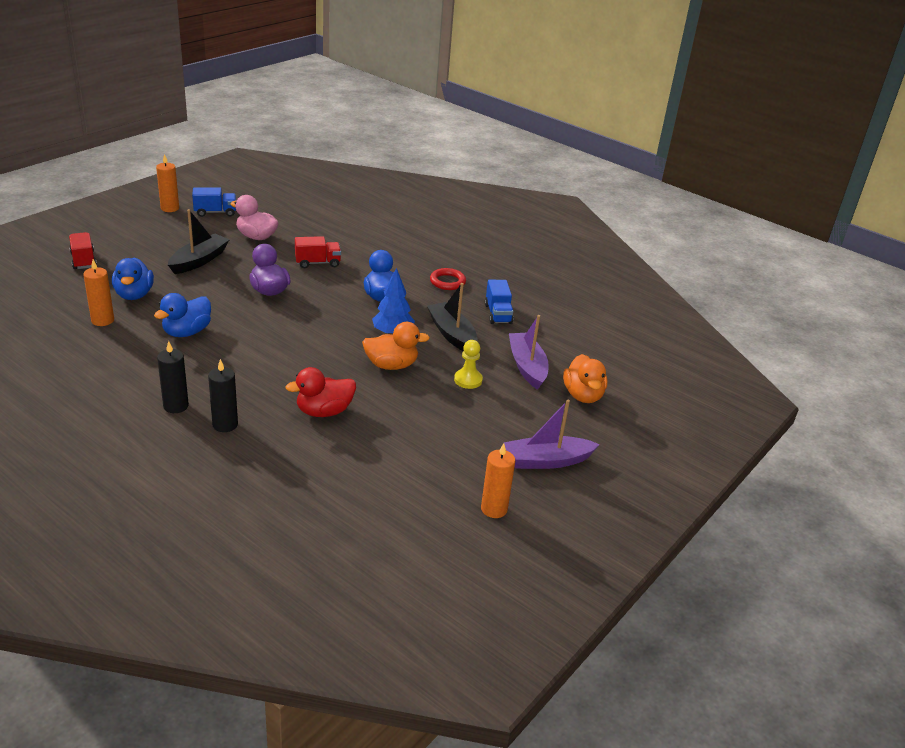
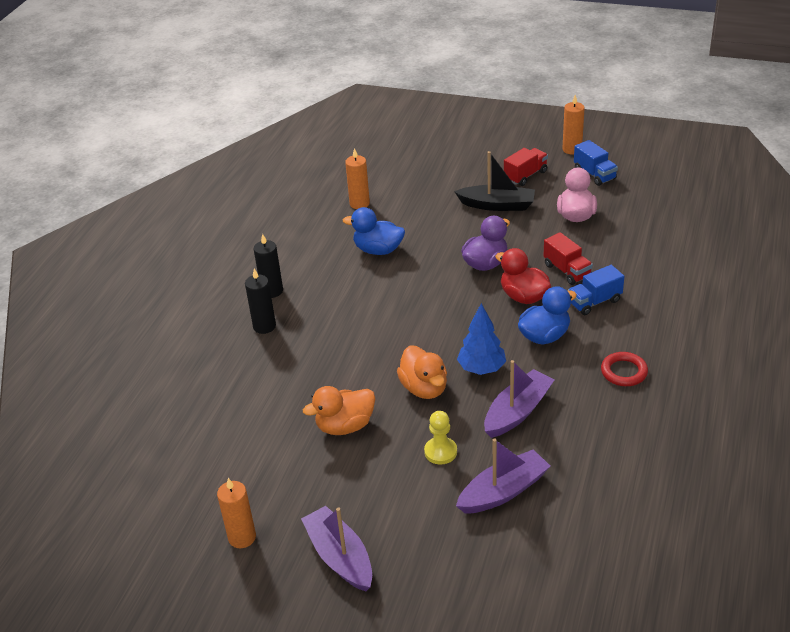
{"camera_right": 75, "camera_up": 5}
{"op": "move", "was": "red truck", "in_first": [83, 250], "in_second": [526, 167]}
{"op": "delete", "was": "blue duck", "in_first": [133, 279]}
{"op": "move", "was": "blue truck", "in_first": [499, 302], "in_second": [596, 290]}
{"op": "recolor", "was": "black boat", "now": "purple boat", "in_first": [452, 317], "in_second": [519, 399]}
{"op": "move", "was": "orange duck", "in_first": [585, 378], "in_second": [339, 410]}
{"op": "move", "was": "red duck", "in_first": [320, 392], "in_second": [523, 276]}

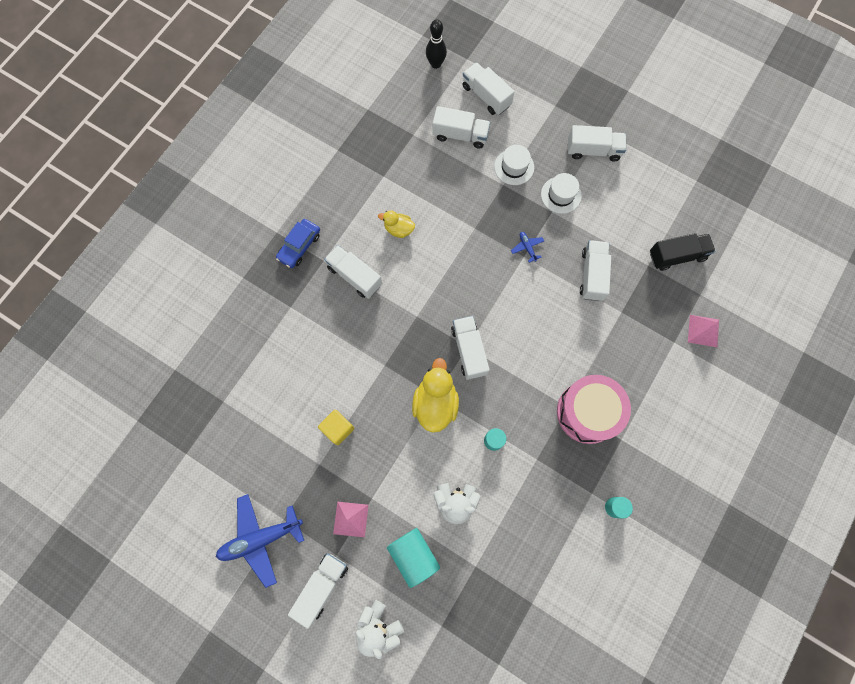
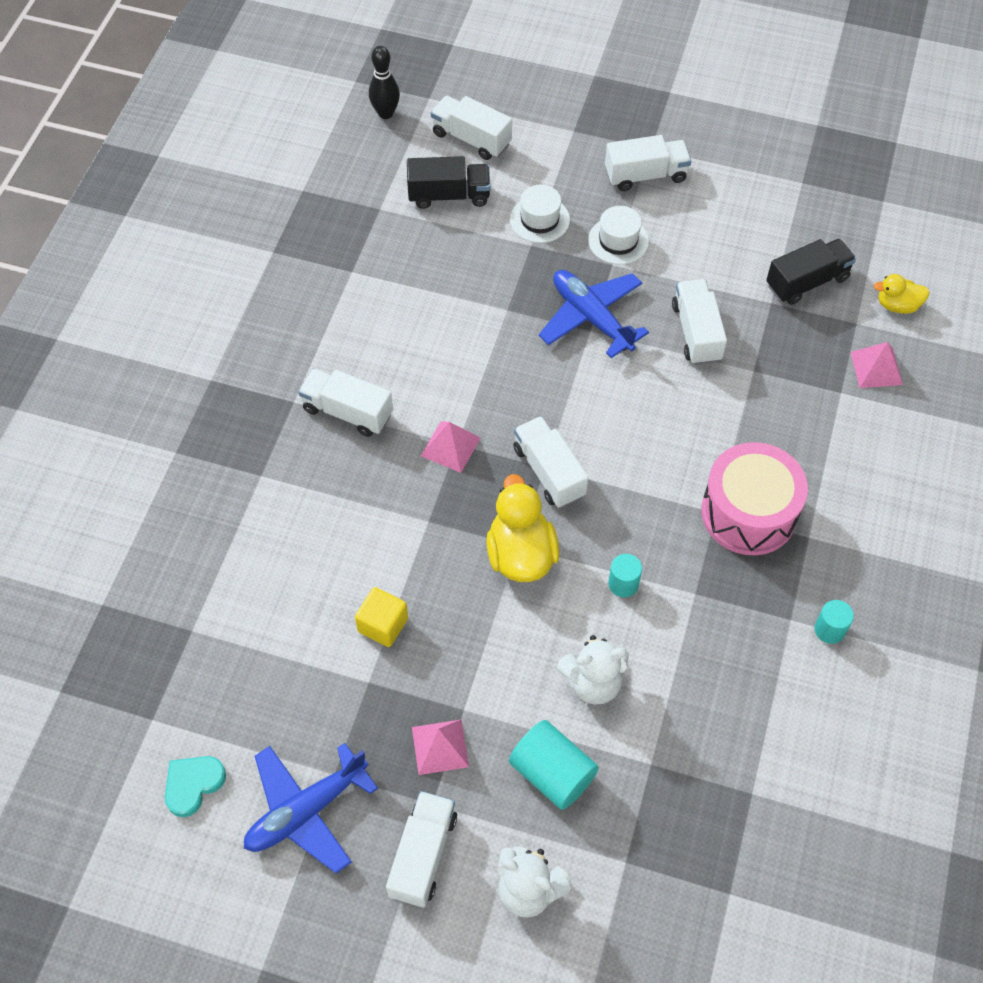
{"camera_right": -15, "camera_up": -15}
{"op": "recolor", "was": "white truck", "now": "black truck", "in_first": [461, 127], "in_second": [448, 182]}
{"op": "move", "was": "yellow duck", "in_first": [396, 224], "in_second": [902, 294]}
{"op": "delete", "was": "blue car", "in_first": [298, 243]}
{"op": "resize", "was": "blue plane", "in_first": [527, 247], "in_second": [594, 314], "ratio": 2.3}
{"op": "insert", "now": "pink pyramid", "in_second": [451, 447]}
{"op": "insert", "now": "turquoise heart", "in_second": [195, 786]}

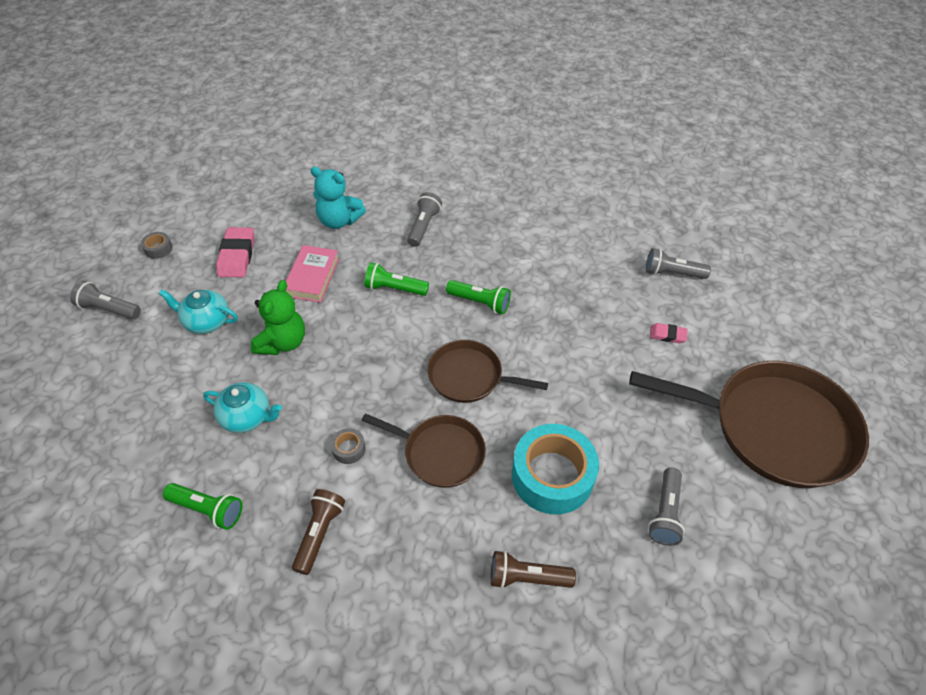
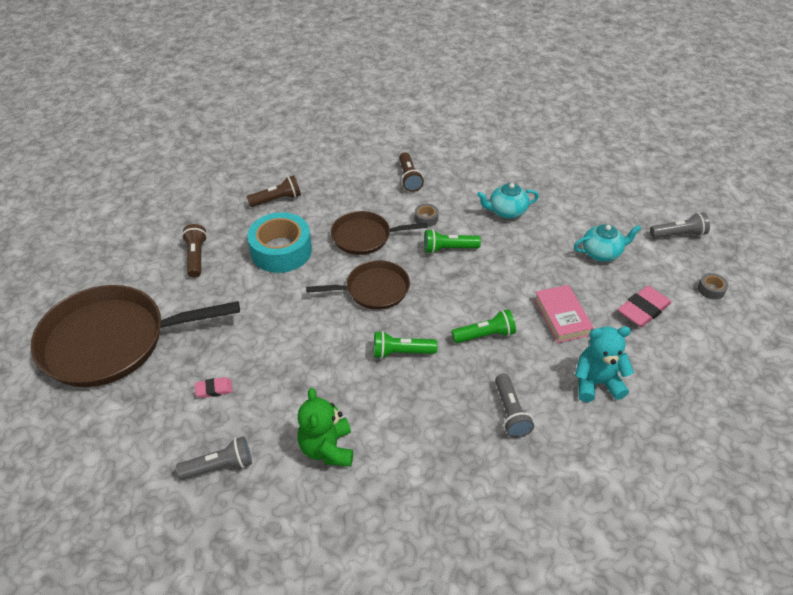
{"camera_right": 155, "camera_up": -5}
{"op": "rotate", "was": "pink eraser", "in_first": [235, 252], "in_second": [645, 306], "clockwise": 75}
{"op": "move", "was": "green teddy bear", "in_first": [278, 317], "in_second": [325, 427]}
{"op": "recolor", "was": "grey flashlight", "now": "brown flashlight", "in_first": [666, 506], "in_second": [194, 251]}
{"op": "move", "was": "green flashlight", "in_first": [202, 506], "in_second": [452, 241]}

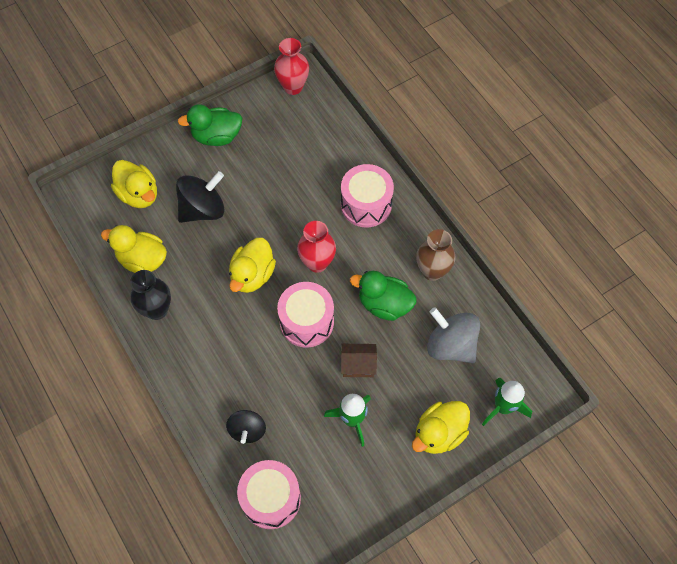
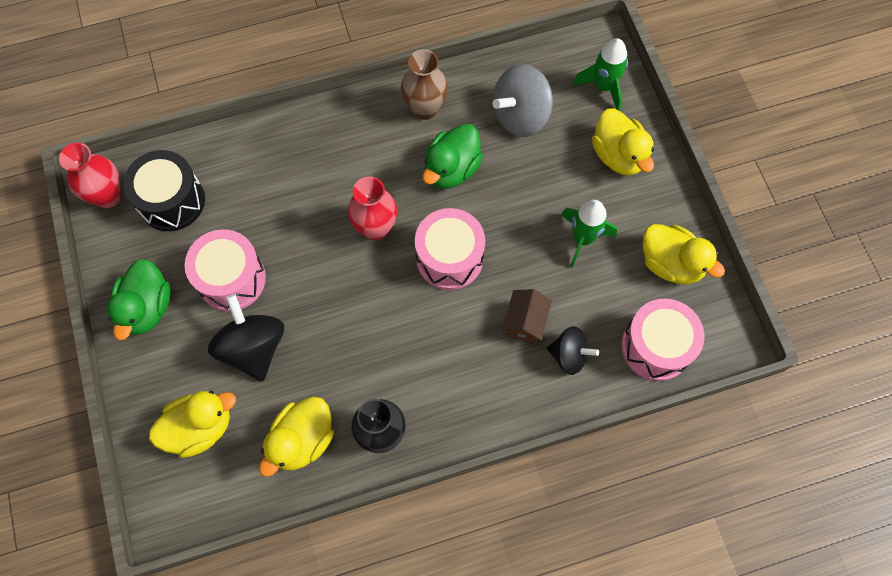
{"camera_right": -75, "camera_up": 5}
{"op": "move", "was": "pink drum", "in_first": [367, 196], "in_second": [225, 270]}
{"op": "move", "was": "yellow duck", "in_first": [252, 265], "in_second": [684, 254]}
{"op": "move", "was": "brown house", "in_first": [359, 360], "in_second": [527, 316]}
{"op": "insert", "now": "black drum", "in_second": [164, 190]}

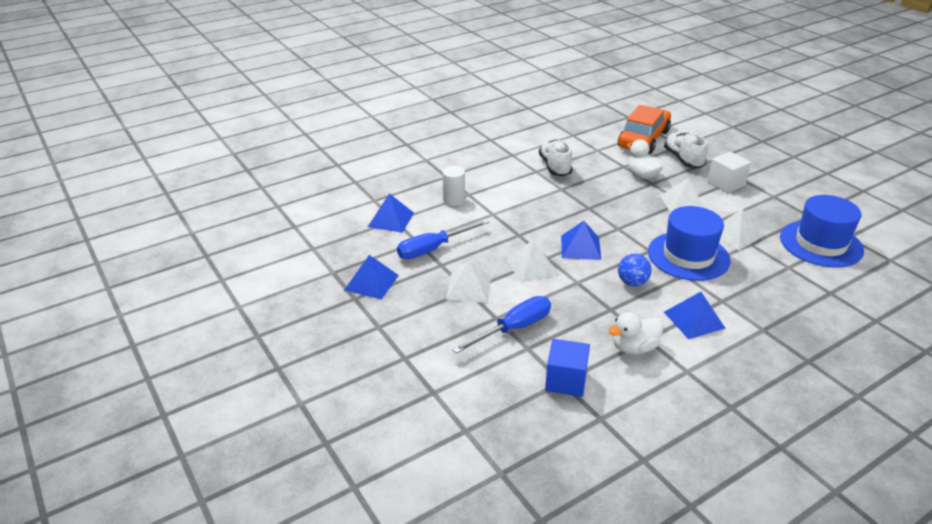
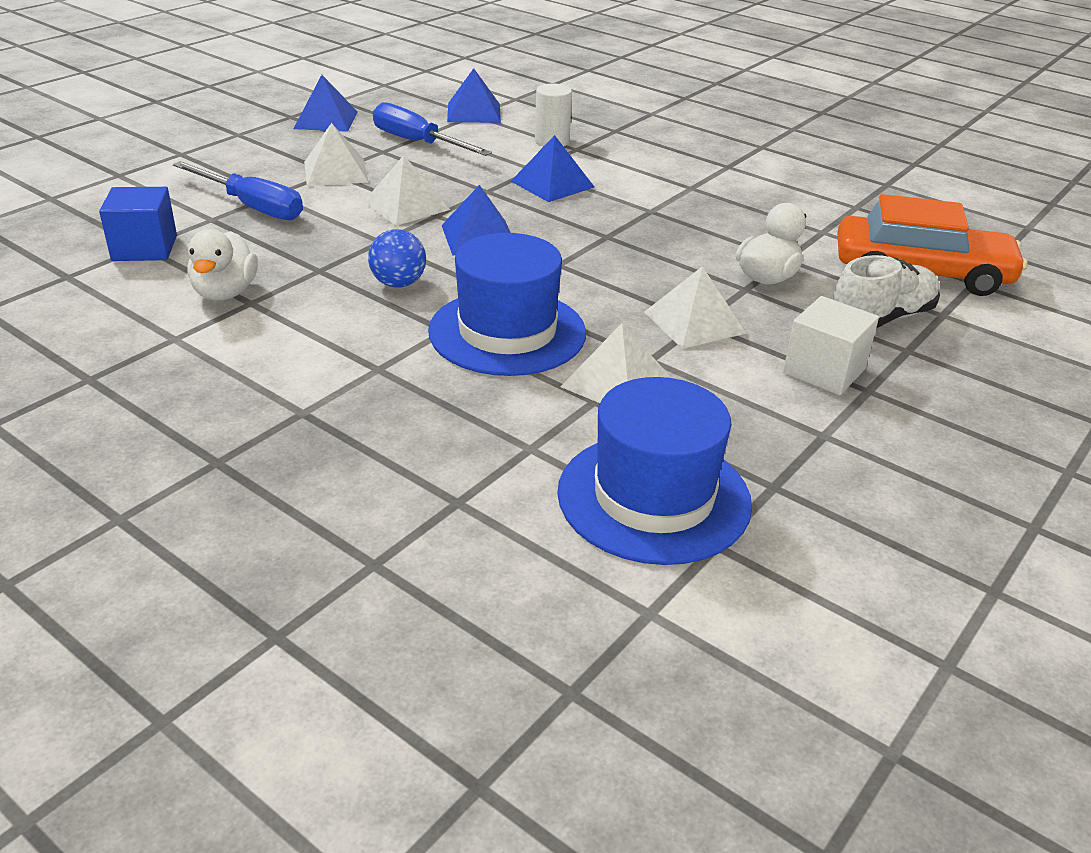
{"camera_right": 70, "camera_up": 0}
{"op": "delete", "was": "white shoe", "in_first": [556, 157]}
{"op": "move", "was": "blue pyramid", "in_first": [695, 315], "in_second": [552, 168]}
{"op": "rotate", "was": "white duck", "in_first": [636, 333], "in_second": [222, 264], "clockwise": -135}

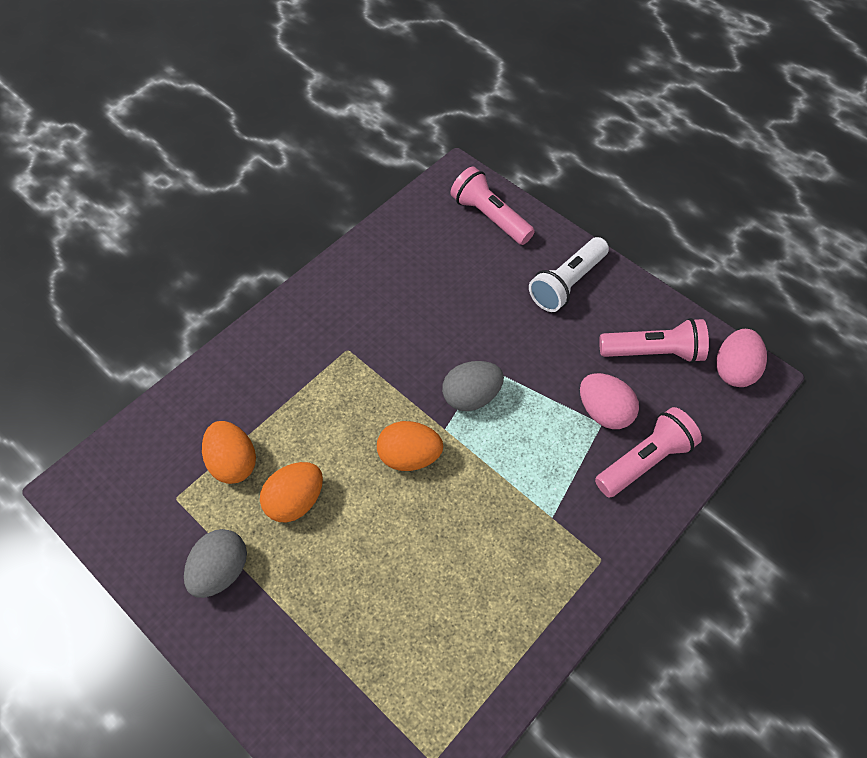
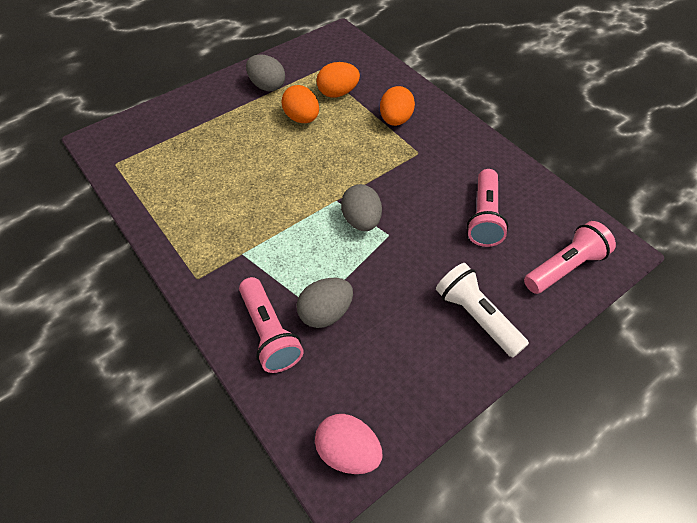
{"camera_right": 100, "camera_up": -5}
{"op": "move", "was": "pink flashlight", "in_first": [654, 340], "in_second": [487, 208]}
{"op": "recolor", "was": "pink egg", "now": "grey egg", "in_first": [609, 401], "in_second": [325, 303]}
{"op": "move", "was": "orange egg", "in_first": [410, 446], "in_second": [397, 106]}

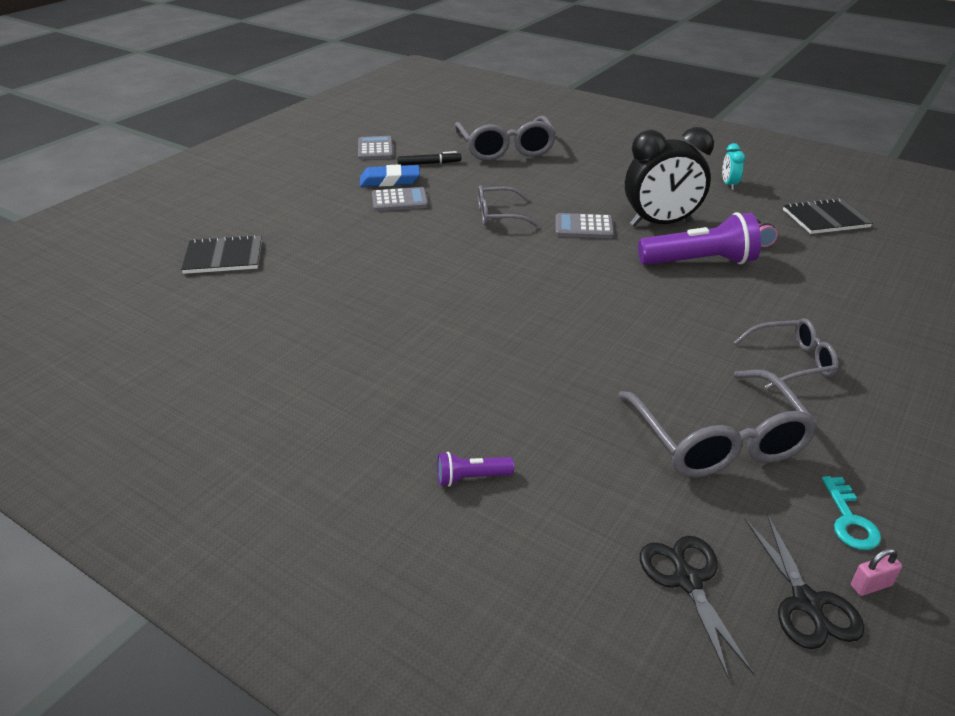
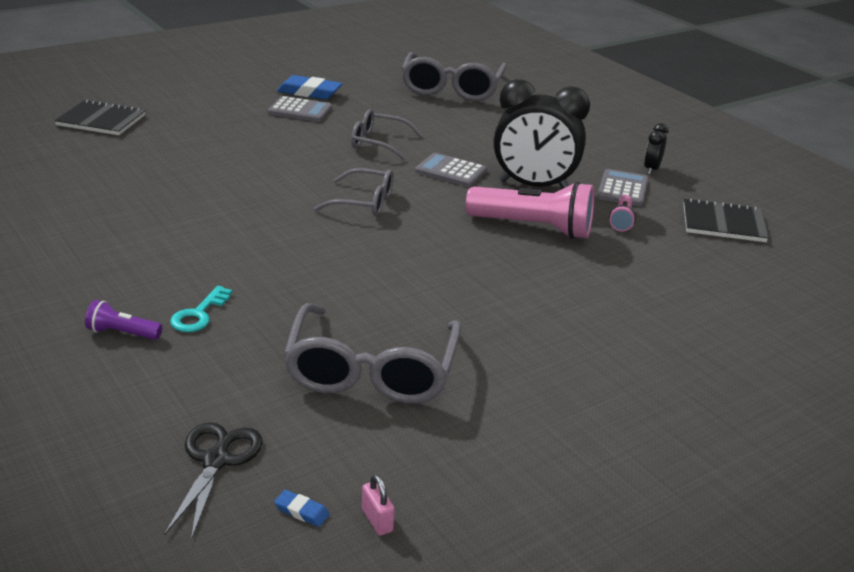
{"camera_right": 20, "camera_up": -5}
{"op": "move", "was": "grey calculator", "in_first": [375, 148], "in_second": [622, 187]}
{"op": "recolor", "was": "turquoise clock", "now": "black clock", "in_first": [733, 166], "in_second": [656, 149]}
{"op": "delete", "was": "black marker", "in_first": [429, 158]}
{"op": "recolor", "was": "purple flashlight", "now": "pink flashlight", "in_first": [699, 238], "in_second": [530, 210]}
{"op": "move", "was": "grey glasses", "in_first": [786, 353], "in_second": [354, 192]}
{"op": "move", "was": "turquoise key", "in_first": [851, 513], "in_second": [201, 309]}
{"op": "replace", "was": "black scissors", "now": "blue eraser", "in_first": [805, 581], "in_second": [302, 508]}
{"op": "rotate", "was": "pink padlock", "in_first": [876, 572], "in_second": [378, 504], "clockwise": 60}

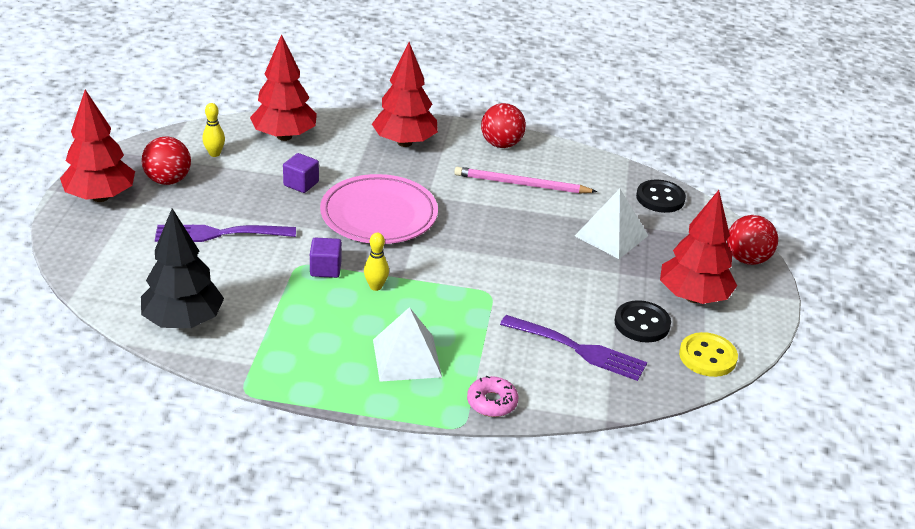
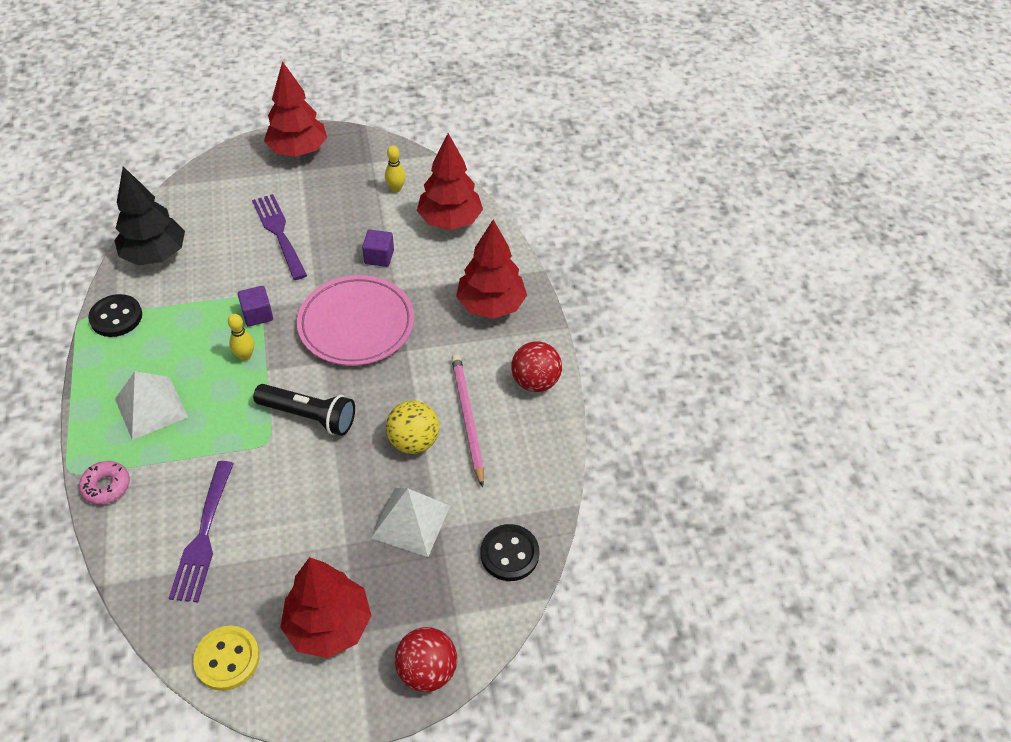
{"camera_right": 70, "camera_up": 15}
{"op": "delete", "was": "red ball", "in_first": [166, 161]}
{"op": "move", "was": "black button", "in_first": [642, 321], "in_second": [115, 315]}
{"op": "insert", "now": "black flashlight", "in_second": [304, 410]}
{"op": "insert", "now": "yellow ball", "in_second": [412, 427]}

